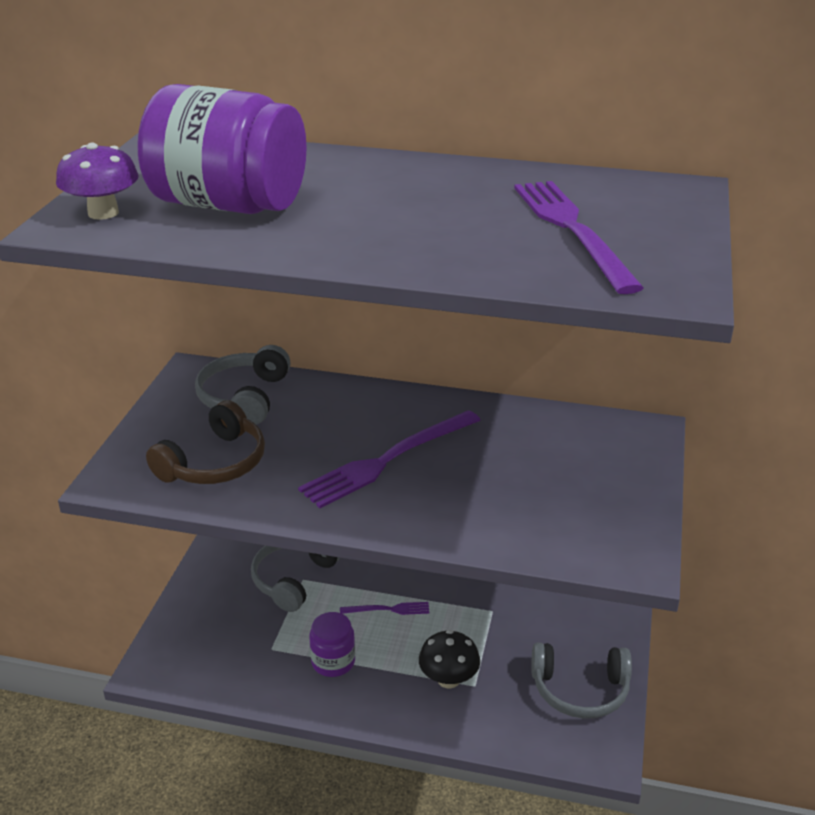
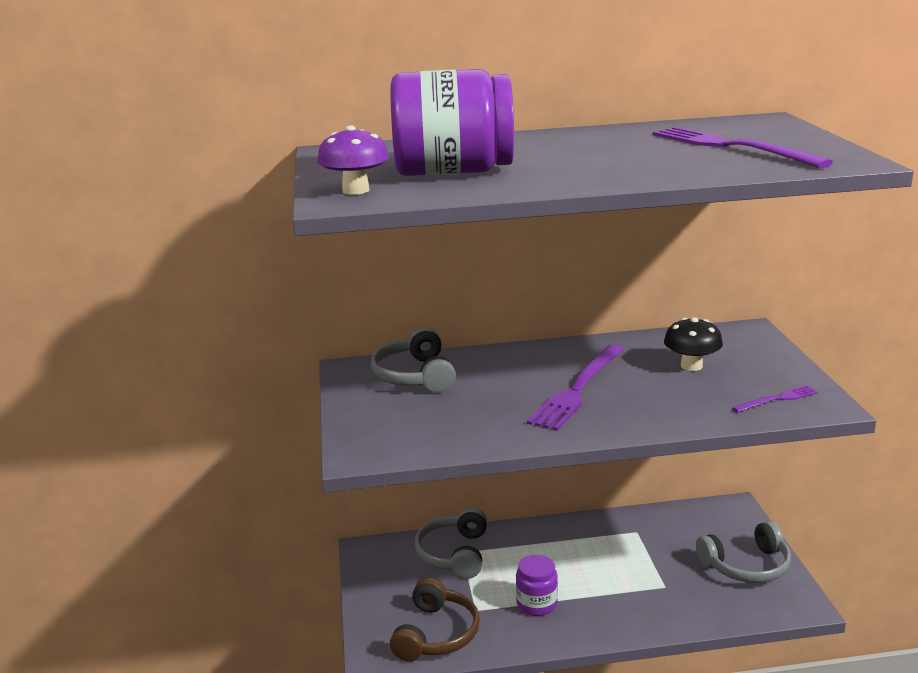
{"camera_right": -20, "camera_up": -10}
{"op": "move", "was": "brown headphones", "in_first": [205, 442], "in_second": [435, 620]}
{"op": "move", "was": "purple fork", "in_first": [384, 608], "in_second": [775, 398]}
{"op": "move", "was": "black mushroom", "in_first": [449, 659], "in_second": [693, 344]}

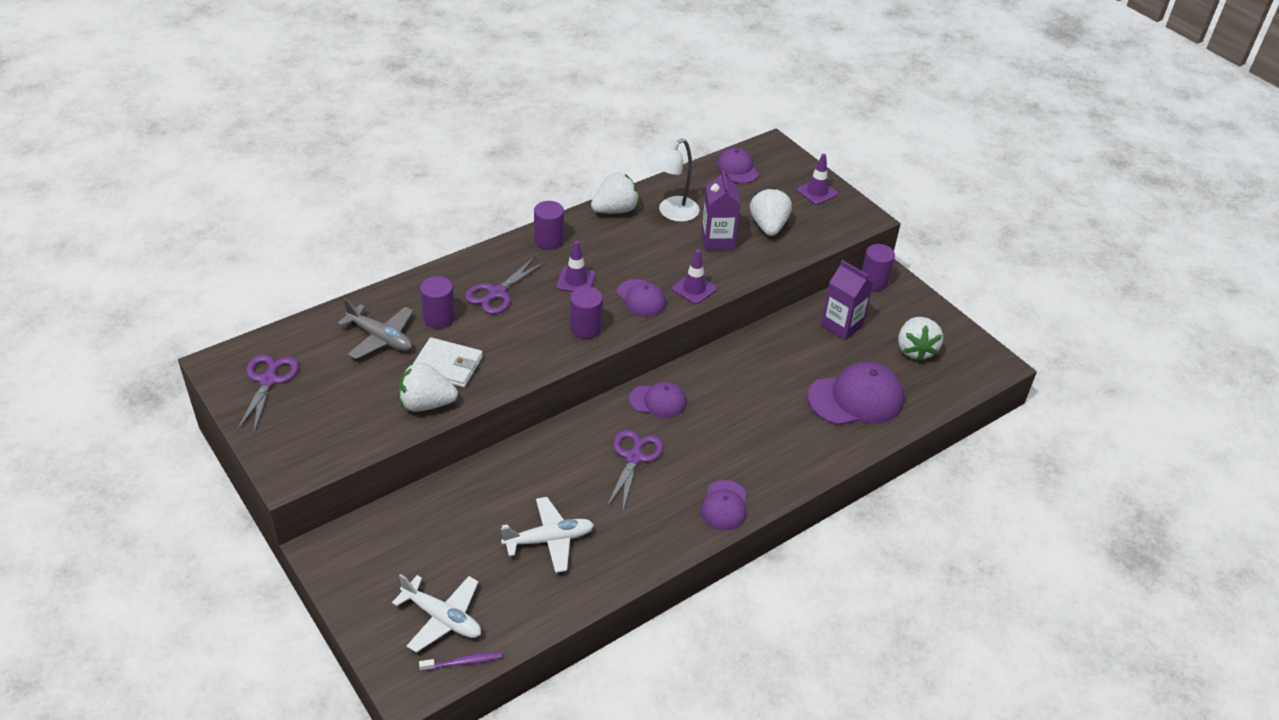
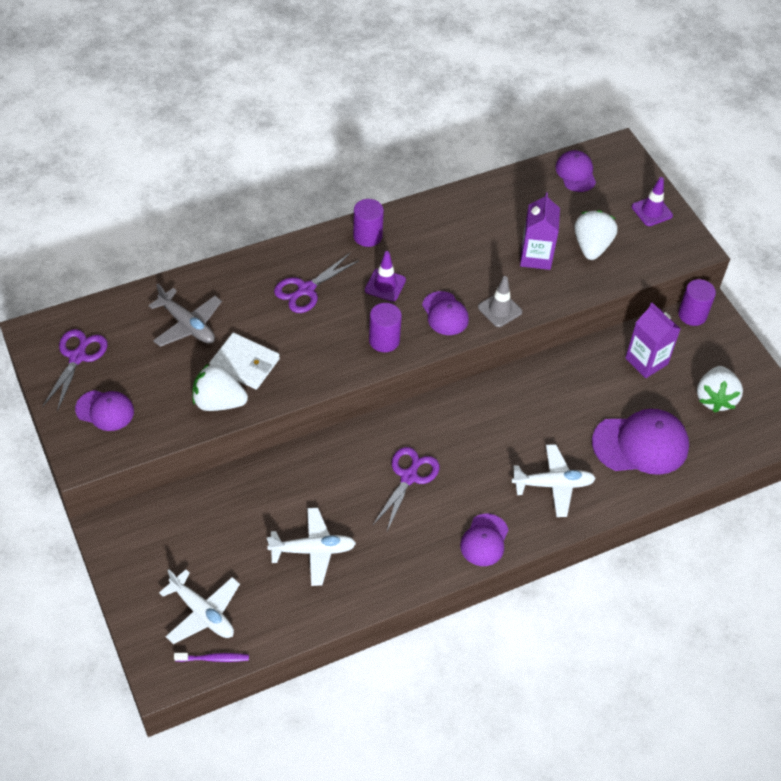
{"camera_right": 10, "camera_up": 10}
{"op": "delete", "was": "white lamp", "in_first": [672, 180]}
{"op": "delete", "was": "white strawberry", "in_first": [615, 192]}
{"op": "recolor", "was": "purple traffic cone", "now": "grey traffic cone", "in_first": [694, 276], "in_second": [500, 301]}
{"op": "delete", "was": "purple cylinder", "in_first": [437, 302]}
{"op": "move", "was": "purple cap", "in_first": [658, 400], "in_second": [104, 410]}
{"op": "insert", "now": "white plane", "in_second": [553, 480]}

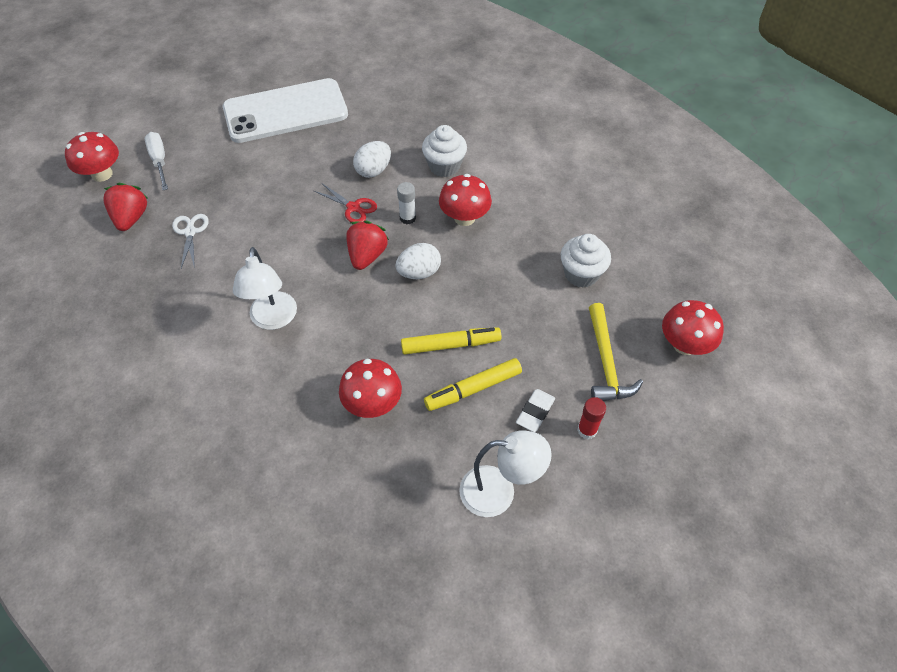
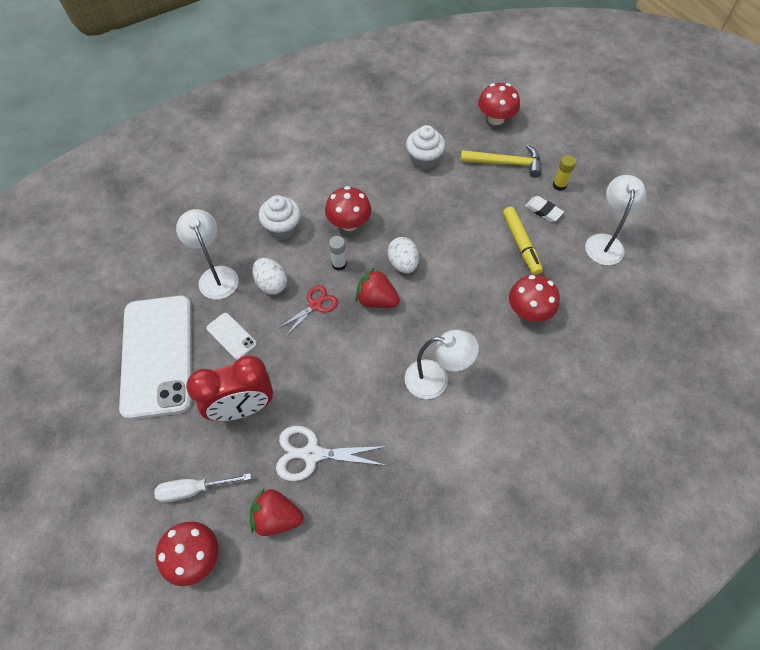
{"camera_right": -80, "camera_up": 5}
{"op": "resize", "was": "white scissors", "in_first": [190, 241], "in_second": [332, 453], "ratio": 1.51}
{"op": "delete", "was": "yellow marker", "in_first": [451, 341]}
{"op": "recolor", "was": "red glue stick", "now": "yellow glue stick", "in_first": [591, 418], "in_second": [564, 173]}
{"op": "insert", "now": "white lamp", "in_second": [207, 254]}
{"op": "insert", "now": "white phone", "in_second": [231, 336]}
{"op": "insert", "now": "red clock", "in_second": [229, 388]}

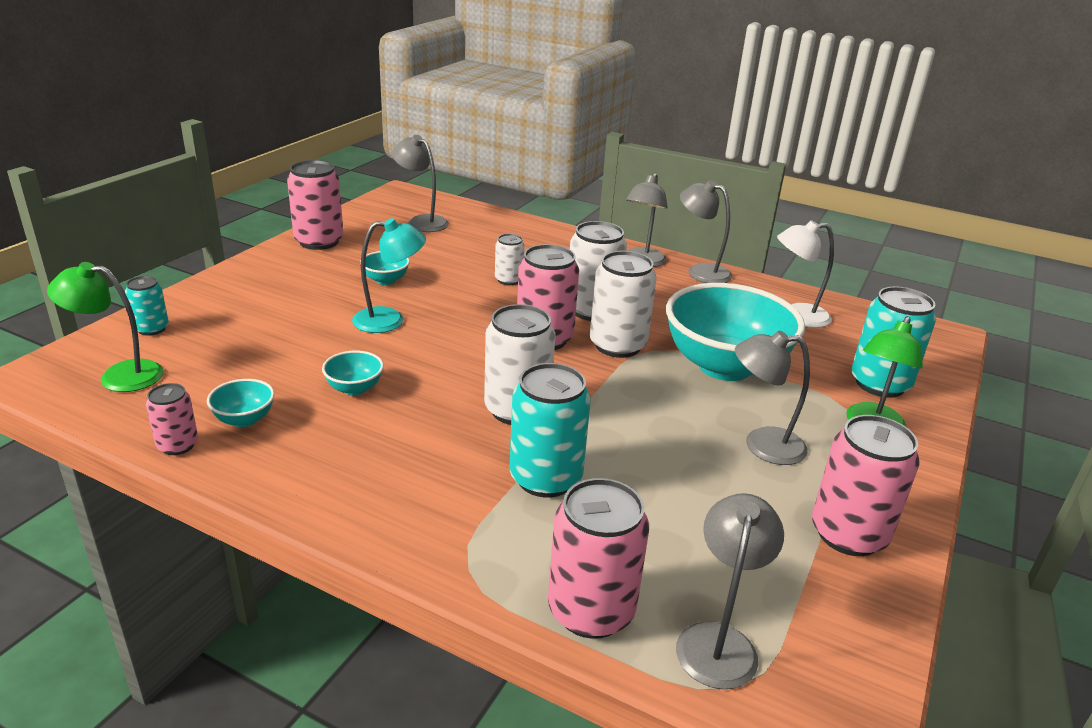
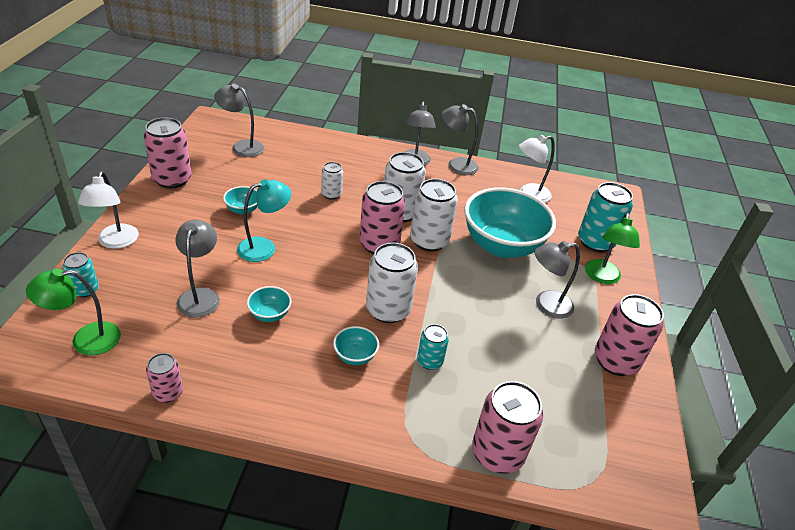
{"camera_right": -20, "camera_up": 10}
{"op": "resize", "was": "turquoise can", "in_first": [550, 430], "in_second": [433, 347], "ratio": 0.55}
{"op": "move", "was": "turquoise bowl", "in_first": [241, 403], "in_second": [356, 345]}
{"op": "move", "was": "grey lamp", "in_first": [730, 591], "in_second": [197, 268]}
{"op": "insert", "now": "white lamp", "in_second": [108, 210]}

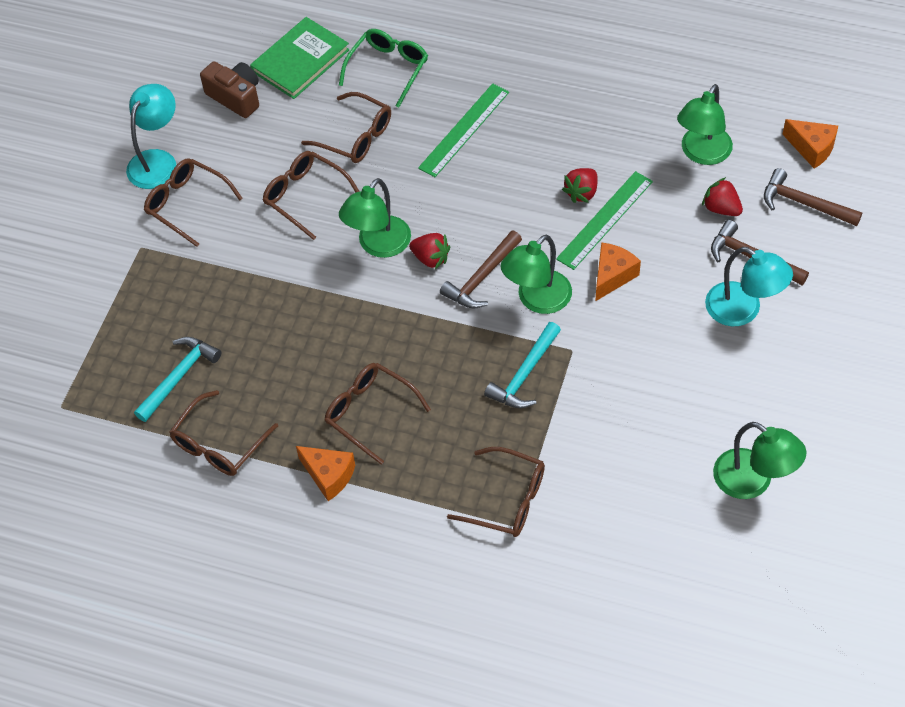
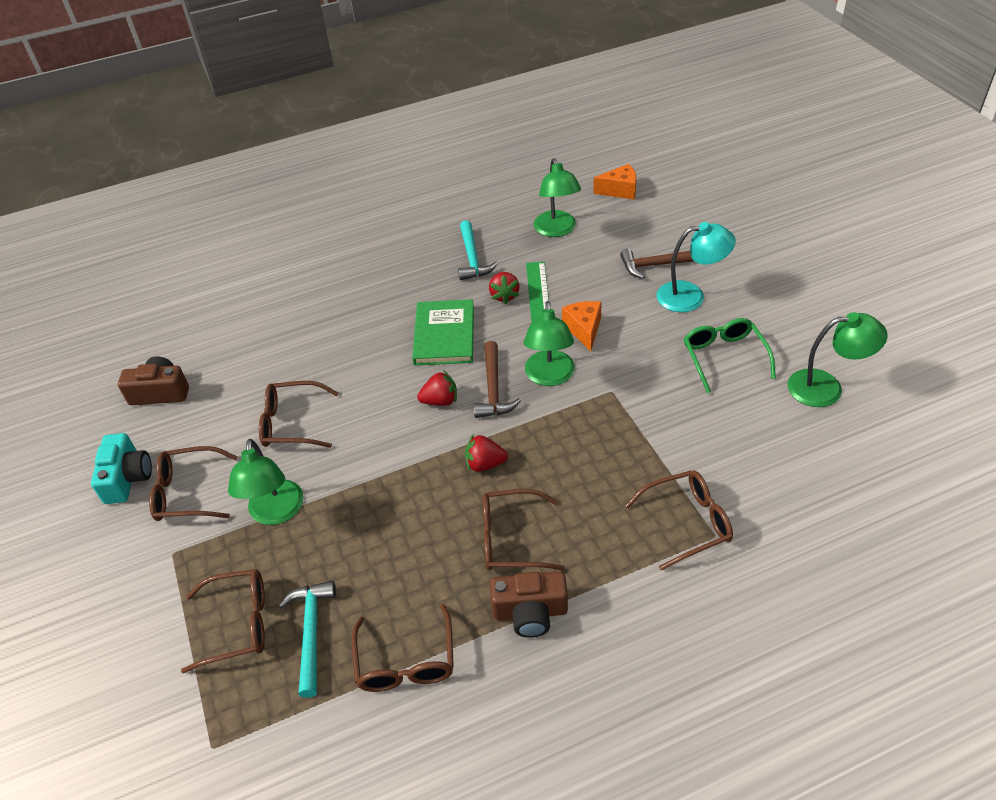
{"camera_right": -40, "camera_up": -10}
{"op": "move", "was": "green book", "in_first": [300, 58], "in_second": [443, 332]}
{"op": "move", "was": "green glasses", "in_first": [383, 68], "in_second": [730, 356]}
{"op": "delete", "was": "green ruler", "in_first": [463, 130]}
{"op": "replace", "was": "turquoise lamp", "now": "turquoise camera", "in_first": [151, 136], "in_second": [121, 468]}
{"op": "move", "was": "brown glasses", "in_first": [346, 127], "in_second": [223, 621]}
{"op": "delete", "was": "brown hammer", "in_first": [813, 197]}
{"op": "move", "was": "red strawberry", "in_first": [722, 196], "in_second": [486, 453]}
{"op": "move", "was": "green lamp", "in_first": [375, 218], "in_second": [266, 482]}
{"op": "move", "was": "turquoise hammer", "in_first": [522, 365], "in_second": [478, 250]}
{"op": "replace", "was": "orange cheese", "now": "brown camera", "in_first": [325, 473], "in_second": [529, 604]}

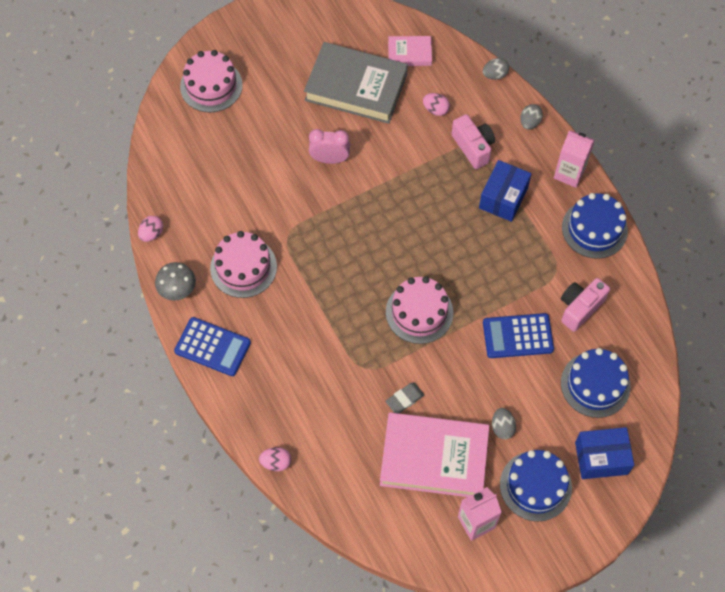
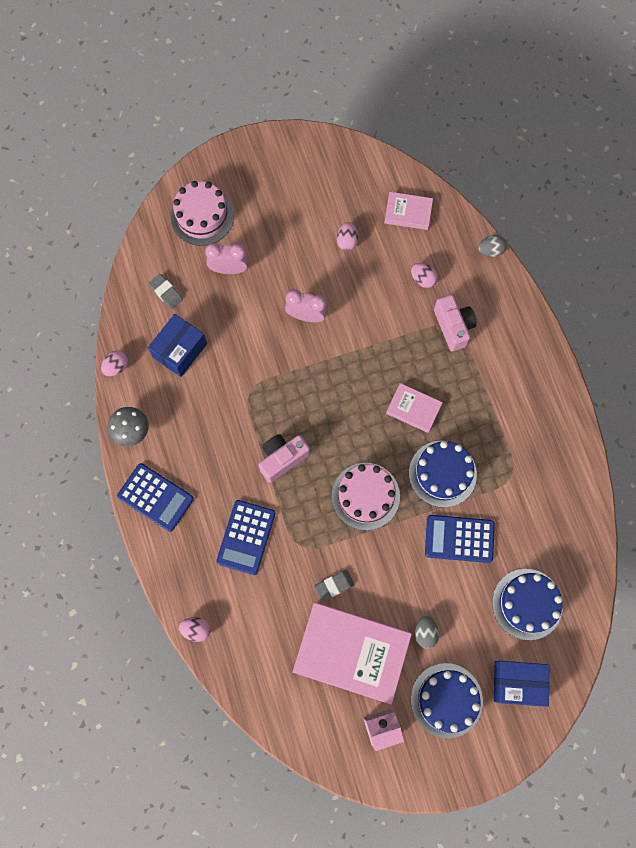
{"camera_right": 10, "camera_up": 10}
{"op": "replace", "was": "grey book", "now": "pink egg", "in_first": [356, 83], "in_second": [347, 236]}
{"op": "delete", "was": "grey egg", "in_first": [531, 116]}
{"op": "delete", "was": "pink carton", "in_first": [574, 159]}
{"op": "move", "was": "blue box", "in_first": [505, 191], "in_second": [177, 345]}
{"op": "move", "was": "blue cake", "in_first": [595, 226], "in_second": [443, 474]}
{"op": "delete", "was": "pink cake", "in_first": [243, 264]}
{"op": "move", "was": "pink camera", "in_first": [585, 305], "in_second": [284, 458]}
{"op": "insert", "now": "pink clock", "in_second": [226, 258]}
{"op": "insert", "now": "grey eraser", "in_second": [165, 291]}
{"op": "insert", "now": "pink book", "in_second": [414, 408]}
{"op": "insert", "now": "blue calculator", "in_second": [245, 537]}

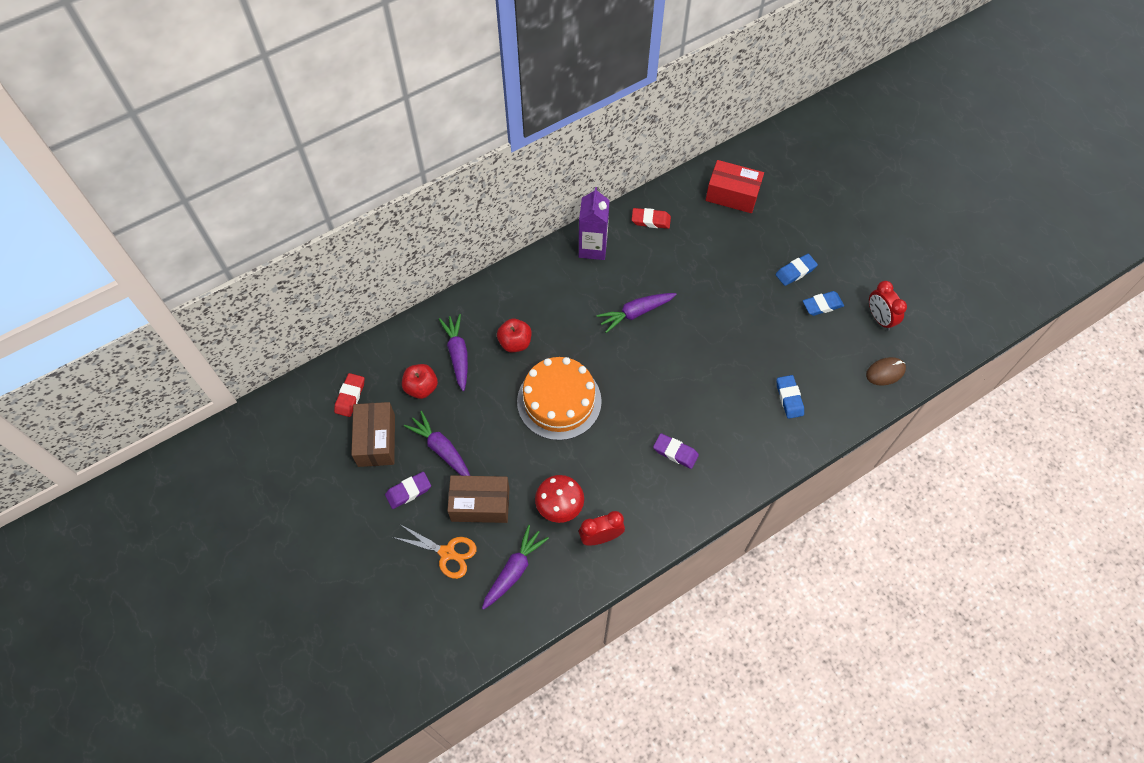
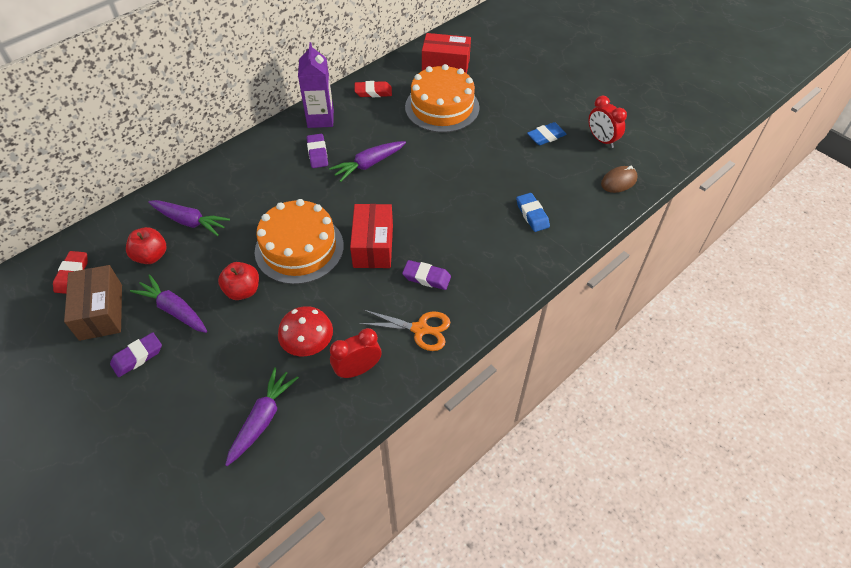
{"camera_right": -10, "camera_up": -10}
{"op": "delete", "was": "blue eraser", "in_first": [797, 270]}
{"op": "rotate", "was": "purple carrot", "in_first": [453, 352], "in_second": [189, 218], "clockwise": 135}
{"op": "move", "was": "red apple", "in_first": [514, 335], "in_second": [238, 281]}
{"op": "delete", "was": "brown box", "in_first": [478, 499]}
{"op": "move", "was": "orange scissors", "in_first": [434, 551], "in_second": [405, 330]}
{"op": "insert", "now": "orange cake", "in_second": [442, 98]}
{"op": "insert", "now": "purple eraser", "in_second": [317, 151]}
{"op": "insert", "now": "red box", "in_second": [371, 236]}

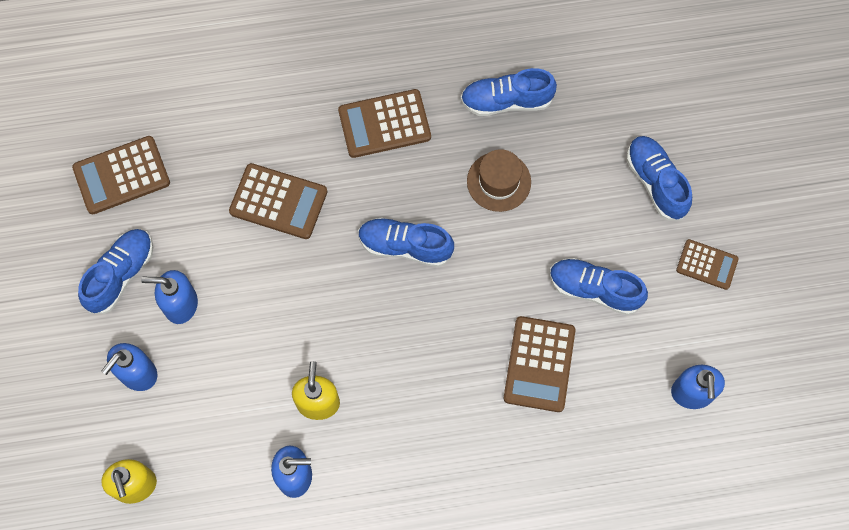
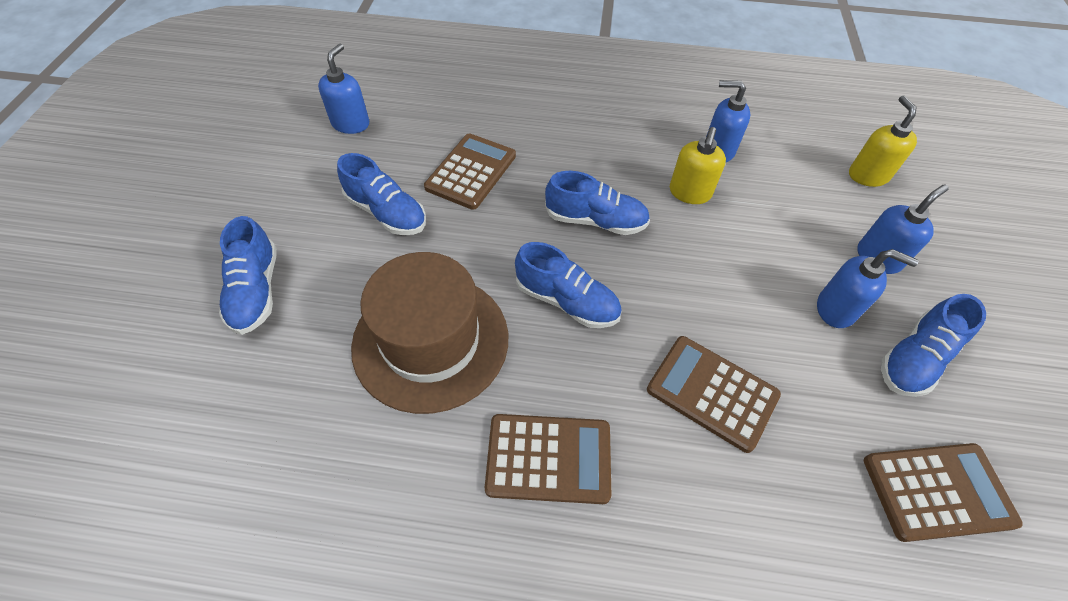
{"camera_right": -165, "camera_up": -15}
{"op": "move", "was": "blue shoe", "in_first": [509, 92], "in_second": [597, 203]}
{"op": "resize", "was": "brown hat", "in_first": [499, 180], "in_second": [429, 333], "ratio": 1.91}
{"op": "delete", "was": "brown calculator", "in_first": [707, 264]}

